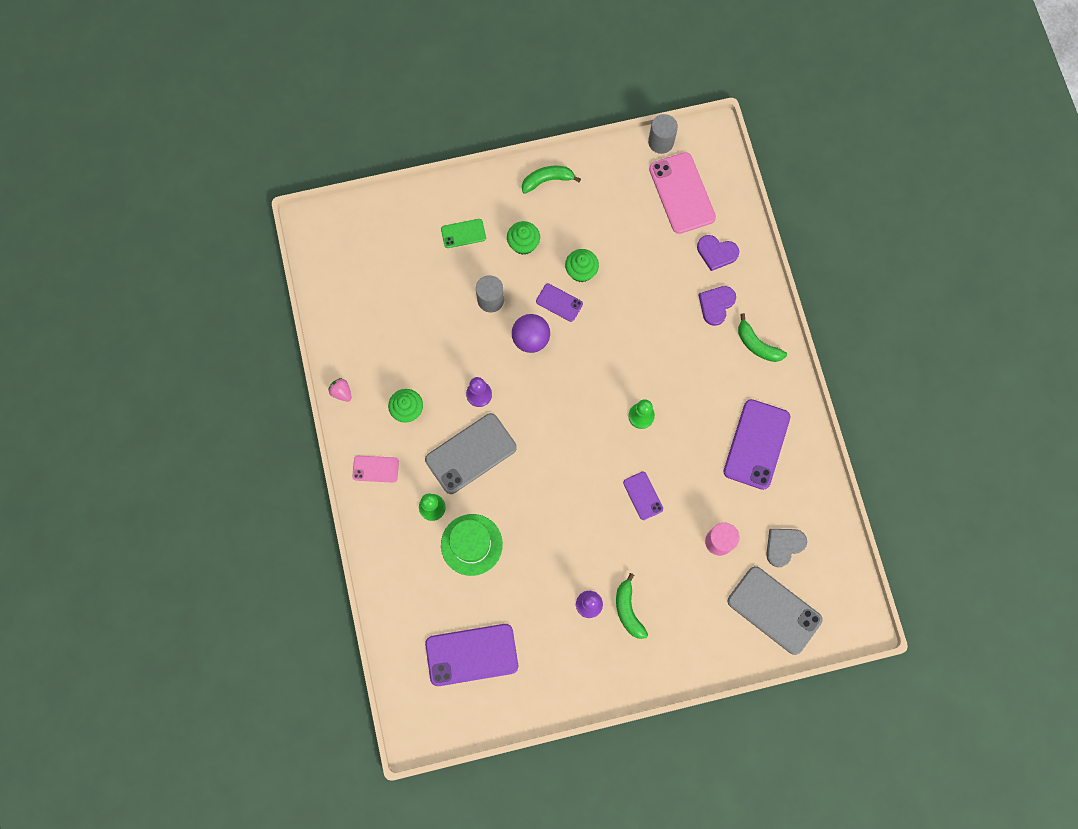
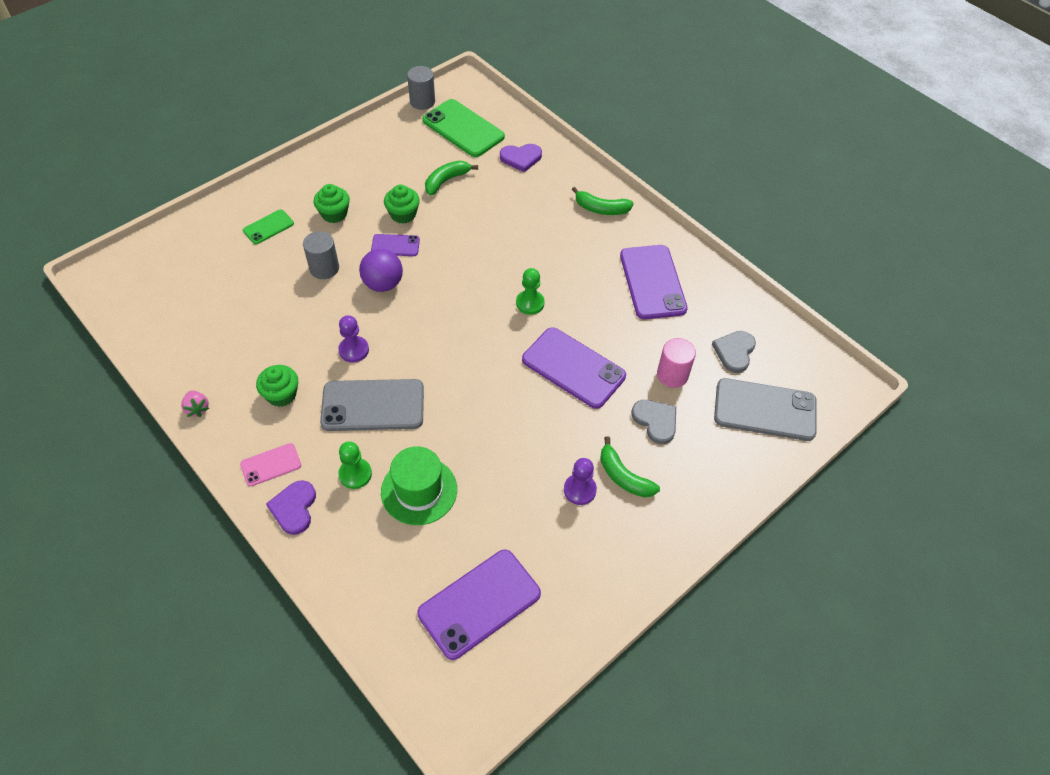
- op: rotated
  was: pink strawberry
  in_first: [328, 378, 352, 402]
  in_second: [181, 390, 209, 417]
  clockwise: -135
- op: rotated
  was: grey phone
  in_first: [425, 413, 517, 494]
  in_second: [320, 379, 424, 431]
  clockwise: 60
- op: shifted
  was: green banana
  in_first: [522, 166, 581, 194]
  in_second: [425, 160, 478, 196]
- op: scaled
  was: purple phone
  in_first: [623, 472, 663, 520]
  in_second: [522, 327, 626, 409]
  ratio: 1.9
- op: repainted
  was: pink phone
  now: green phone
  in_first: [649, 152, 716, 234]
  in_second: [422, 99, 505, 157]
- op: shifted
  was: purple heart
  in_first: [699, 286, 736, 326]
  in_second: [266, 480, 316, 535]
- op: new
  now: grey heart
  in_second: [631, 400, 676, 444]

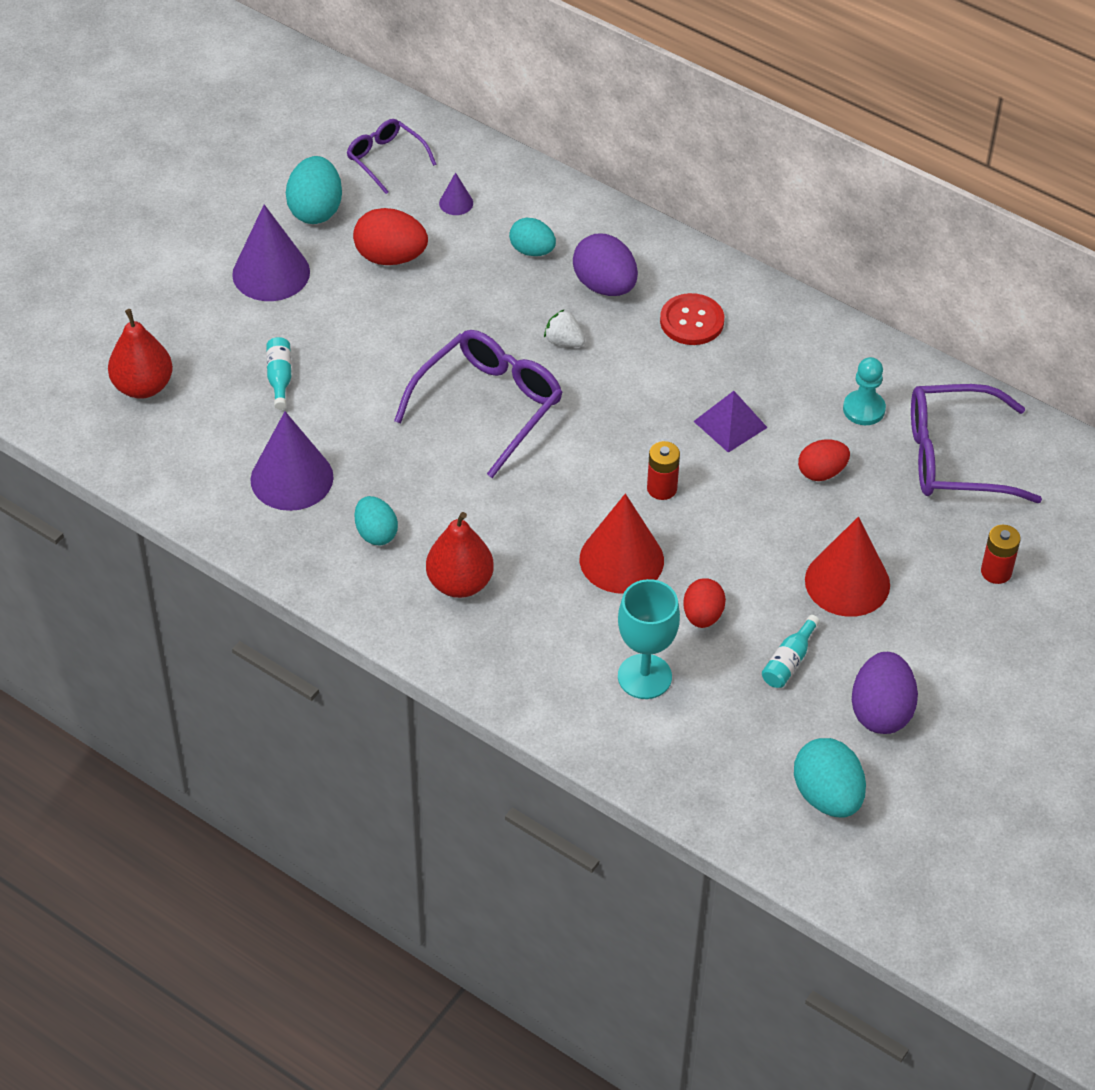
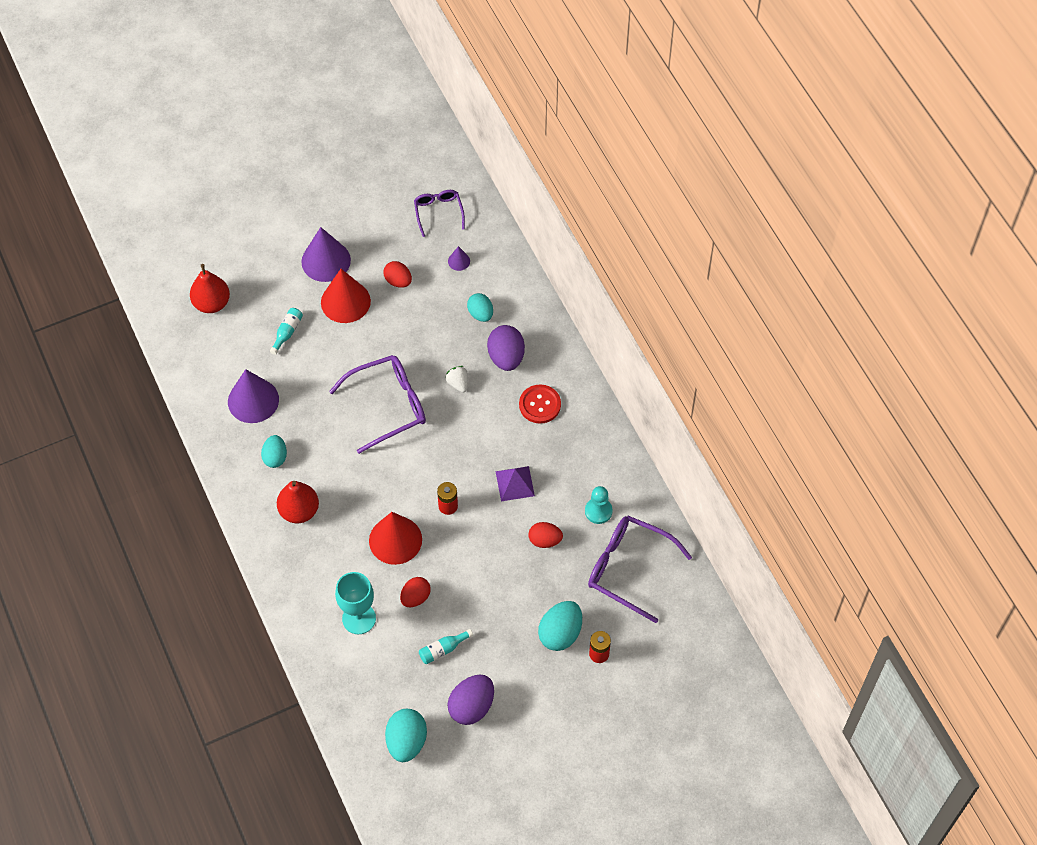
- op: shifted
  was: turquoise egg
  in_first: [286, 156, 342, 224]
  in_second: [538, 601, 582, 651]
- op: scaled
  was: red egg
  in_first: [353, 208, 428, 265]
  in_second: [383, 261, 412, 288]
  ratio: 0.66
- op: shifted
  was: red cone
  in_first: [805, 517, 890, 617]
  in_second: [321, 269, 371, 323]

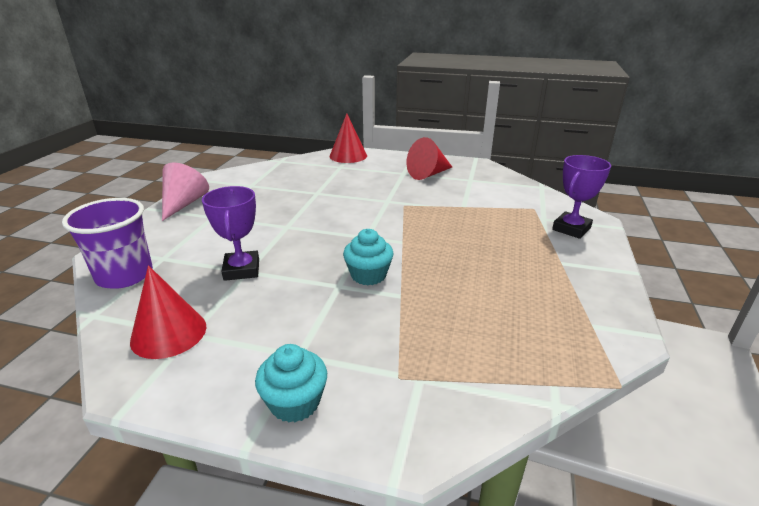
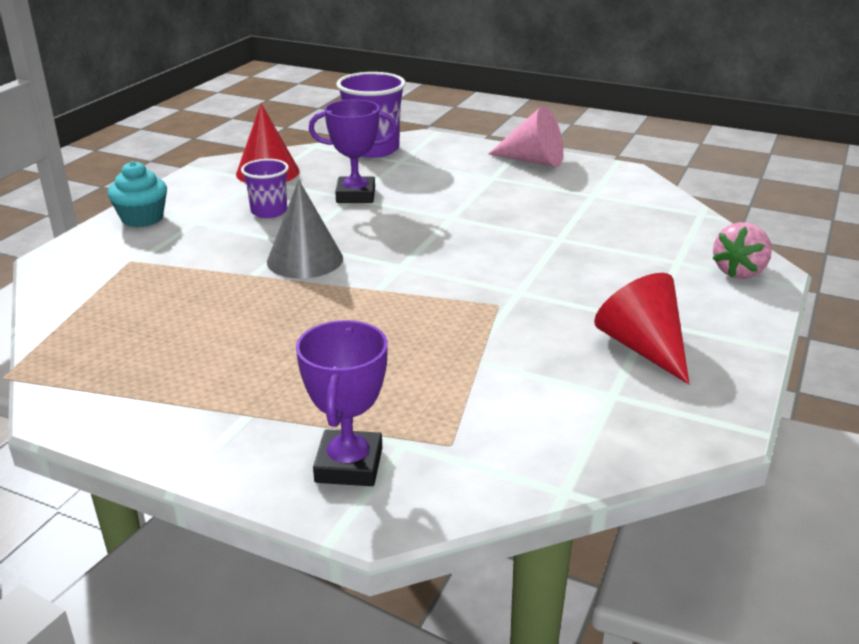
- op: swapped
  was: red cone
  now: pink strawberry
  in_first: [330, 114, 367, 163]
  in_second: [713, 222, 772, 279]
- op: swapped
  was: turquoise cupcake
  now: grey cone
  in_first: [343, 229, 394, 285]
  in_second: [267, 180, 343, 278]
- op: rotated
  was: purple trophy
  in_first: [552, 155, 611, 239]
  in_second: [296, 320, 388, 486]
  clockwise: 45
- op: new
  now: purple cup
  in_second: [241, 159, 289, 218]

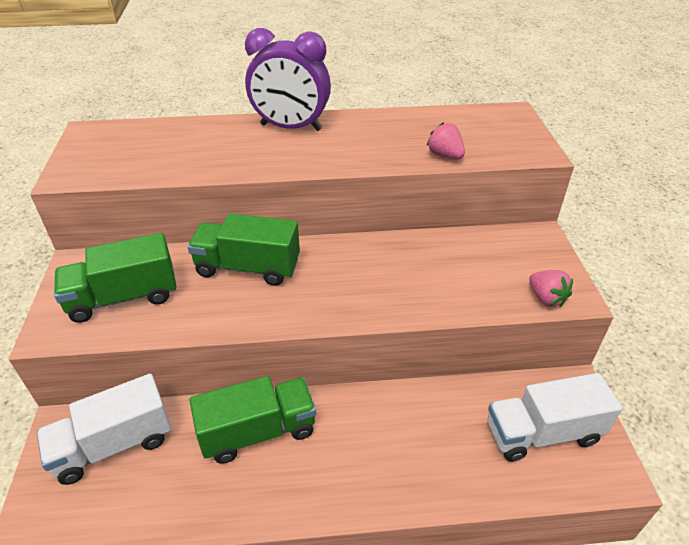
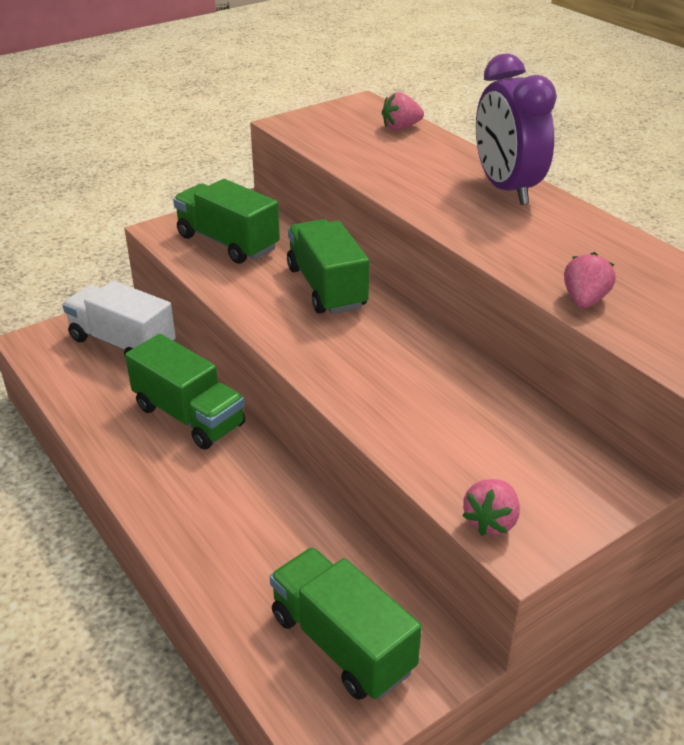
- op: repainted
  was: white truck
  now: green truck
  in_first: [488, 373, 622, 462]
  in_second: [269, 547, 422, 700]
- op: new
  now: pink strawberry
  in_second: [382, 92, 424, 131]

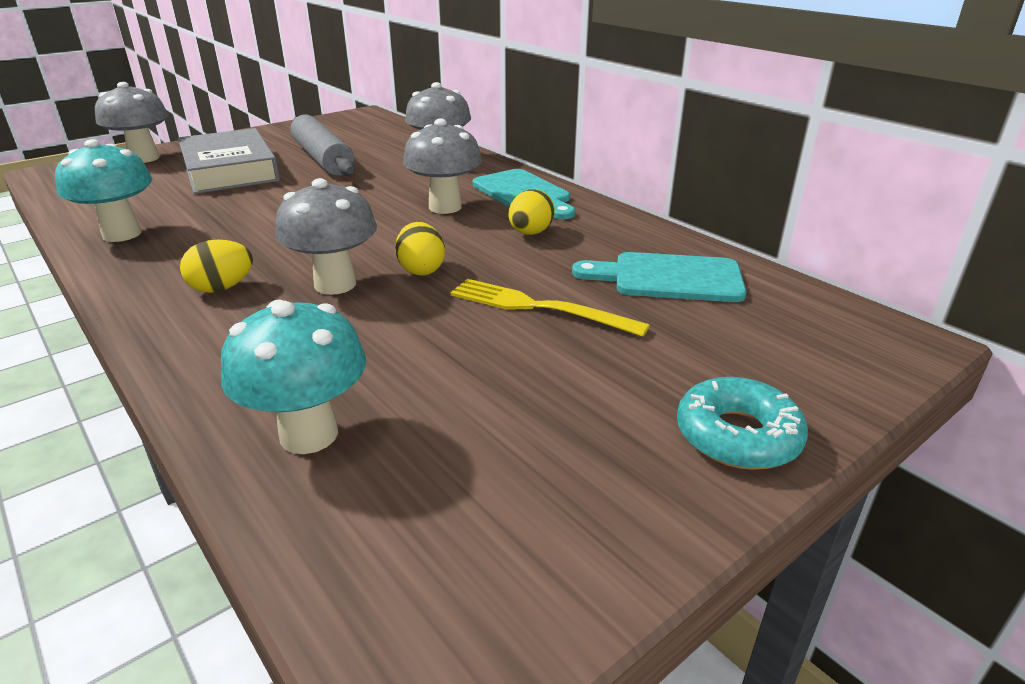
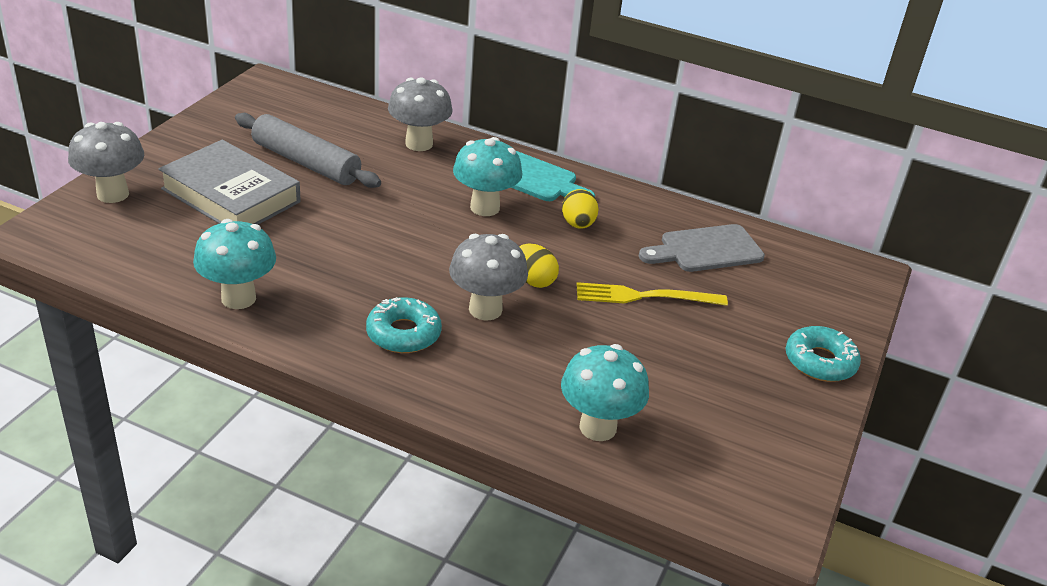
- op: swapped
  was: yellow egg
  now: turquoise donut
  in_first: [180, 240, 253, 293]
  in_second: [366, 297, 442, 353]
- op: repainted
  was: grey mushroom
  now: turquoise mushroom
  in_first: [403, 118, 482, 214]
  in_second: [453, 137, 522, 216]
- op: repainted
  was: turquoise cutting board
  now: grey cutting board
  in_first: [572, 252, 746, 302]
  in_second: [639, 224, 765, 272]

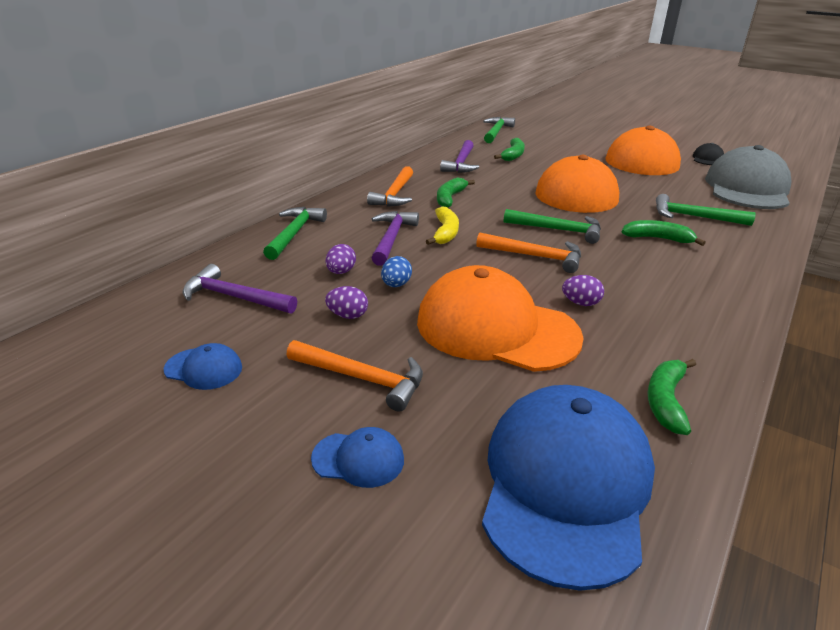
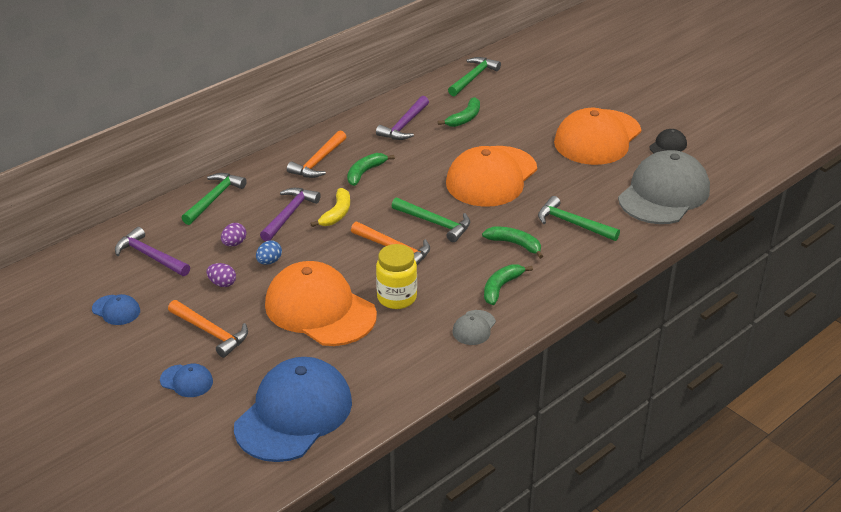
- op: swapped
  was: purple egg
  now: yellow jar
  in_first: [562, 275, 604, 306]
  in_second: [376, 244, 417, 309]
- op: shifted
  was: green banana
  in_first: [647, 359, 696, 435]
  in_second: [484, 264, 533, 305]
- op: new
  now: grey cap
  in_second: [452, 310, 496, 345]

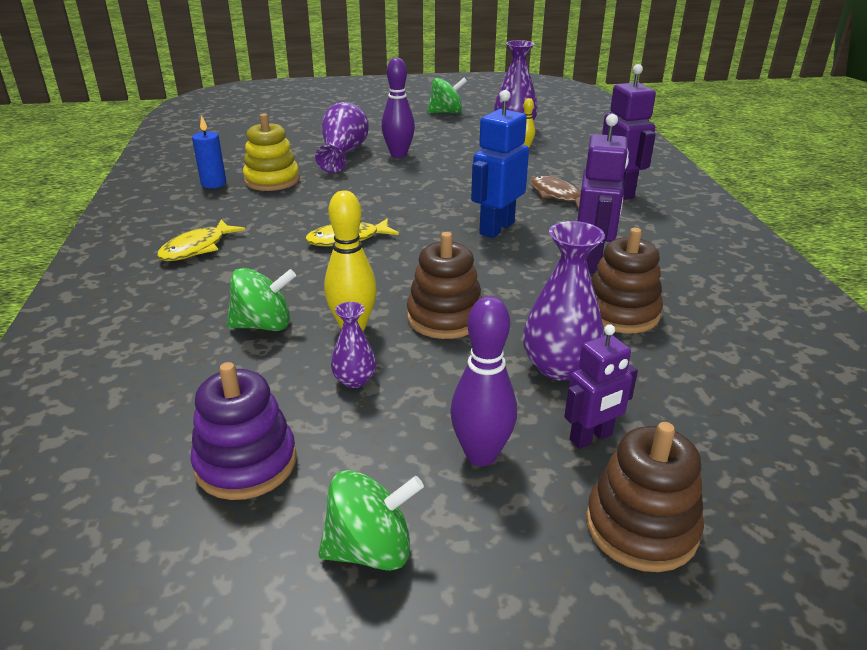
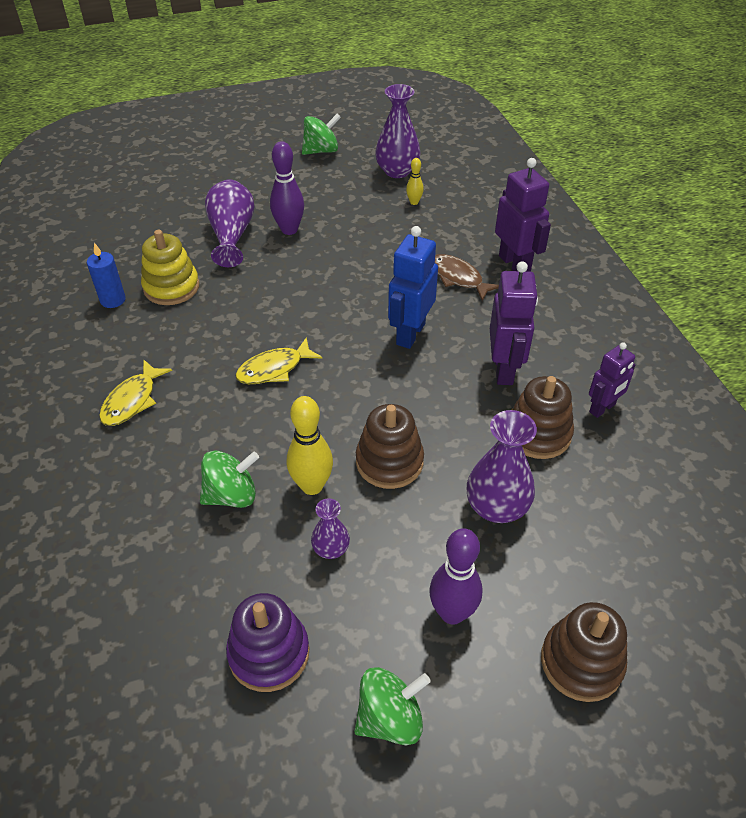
- op: shifted
  was: purple robot
  in_first: [564, 324, 638, 449]
  in_second: [589, 342, 636, 418]

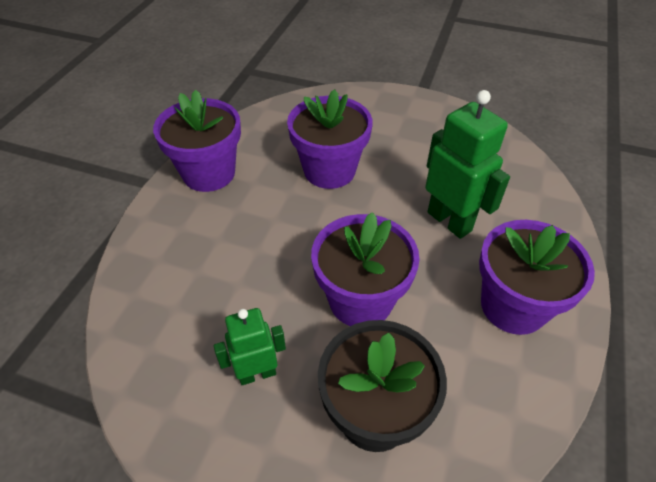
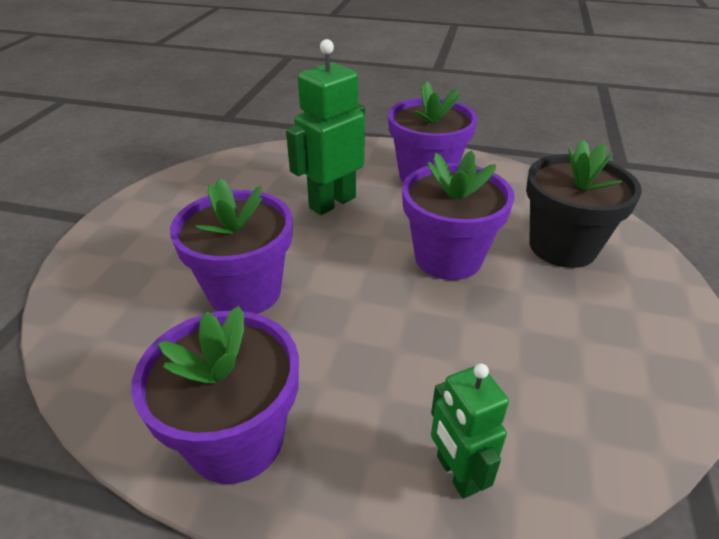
- op: shifted
  was: green robot
  in_first: [214, 308, 286, 385]
  in_second: [431, 363, 509, 499]

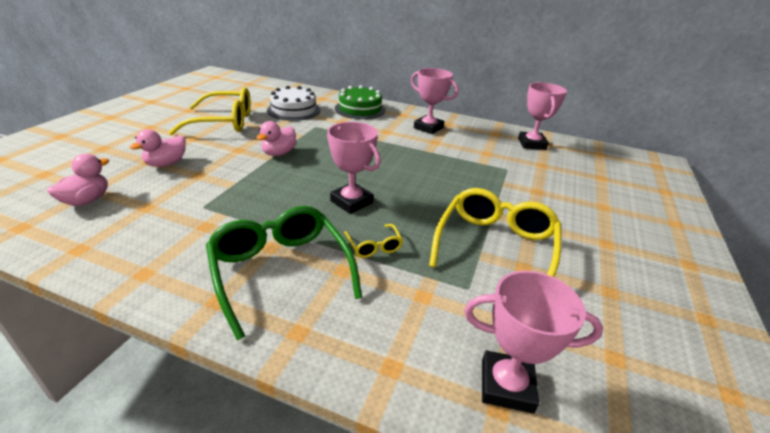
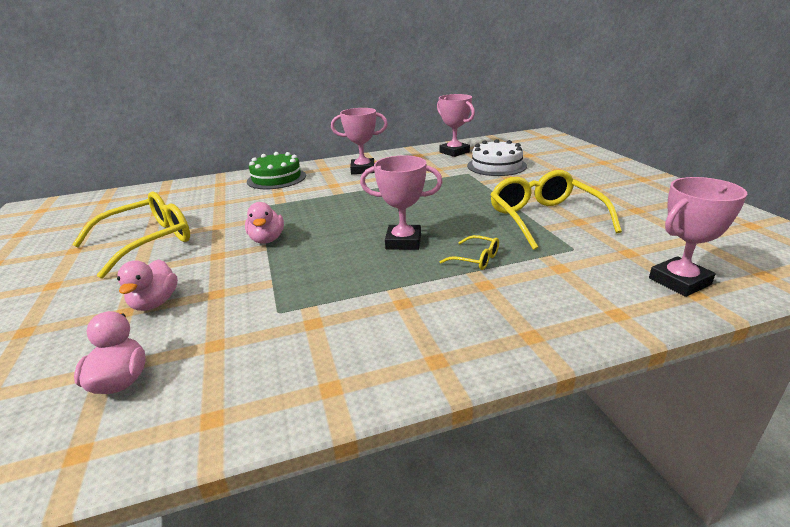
- op: gone
  was: green glasses
  in_first: [206, 206, 362, 340]
- op: shifted
  was: white cake
  in_first: [267, 86, 320, 121]
  in_second: [467, 139, 527, 176]

